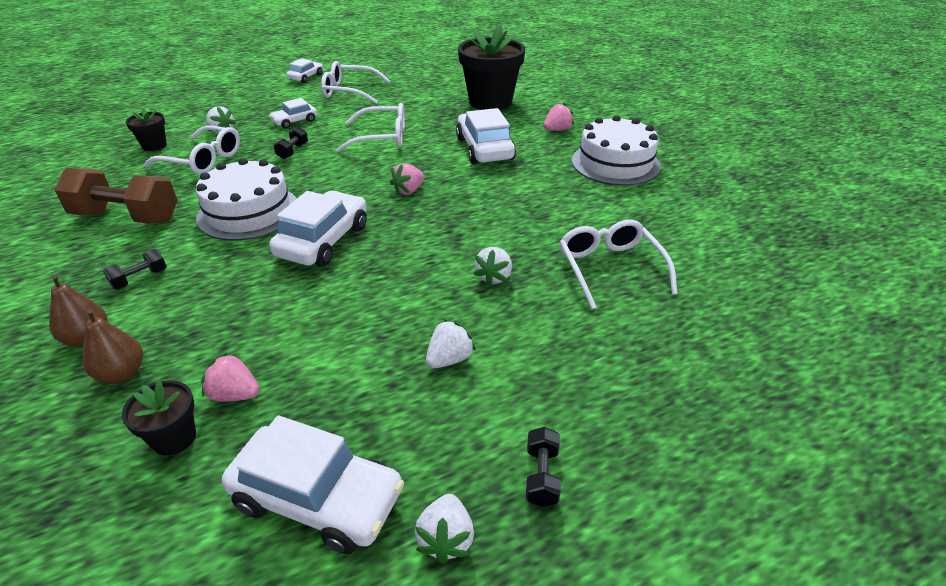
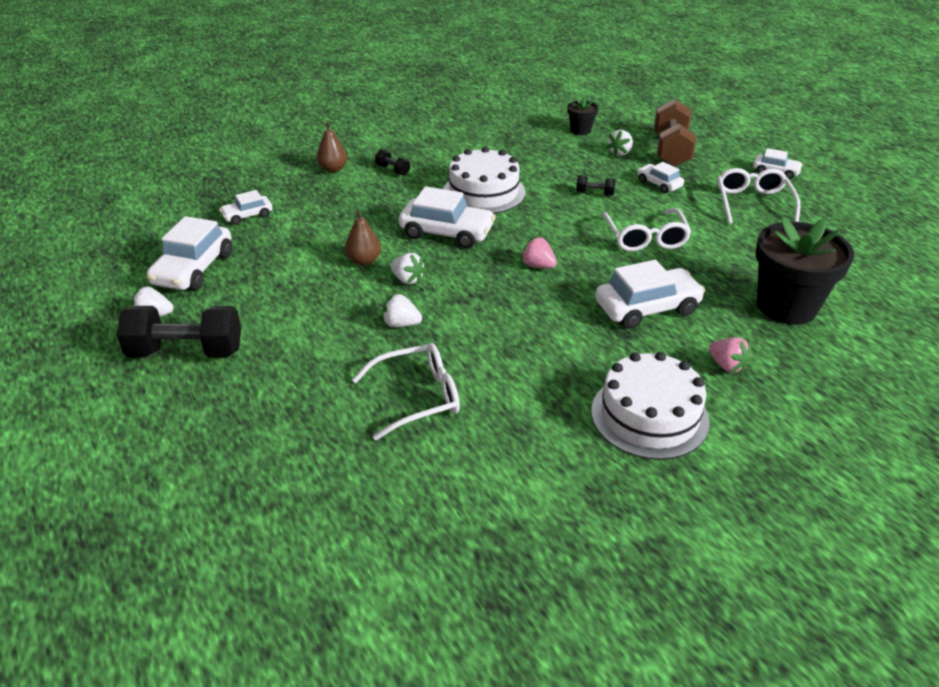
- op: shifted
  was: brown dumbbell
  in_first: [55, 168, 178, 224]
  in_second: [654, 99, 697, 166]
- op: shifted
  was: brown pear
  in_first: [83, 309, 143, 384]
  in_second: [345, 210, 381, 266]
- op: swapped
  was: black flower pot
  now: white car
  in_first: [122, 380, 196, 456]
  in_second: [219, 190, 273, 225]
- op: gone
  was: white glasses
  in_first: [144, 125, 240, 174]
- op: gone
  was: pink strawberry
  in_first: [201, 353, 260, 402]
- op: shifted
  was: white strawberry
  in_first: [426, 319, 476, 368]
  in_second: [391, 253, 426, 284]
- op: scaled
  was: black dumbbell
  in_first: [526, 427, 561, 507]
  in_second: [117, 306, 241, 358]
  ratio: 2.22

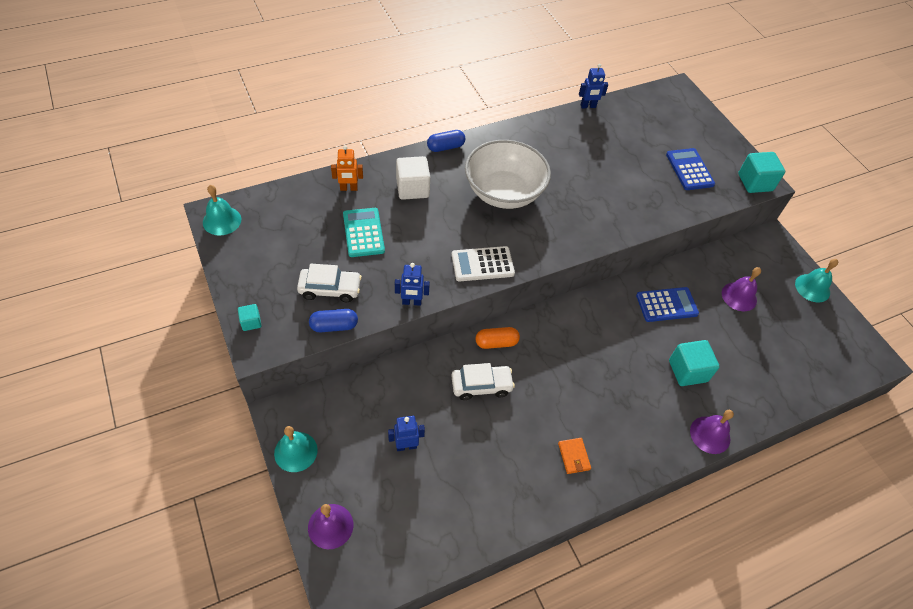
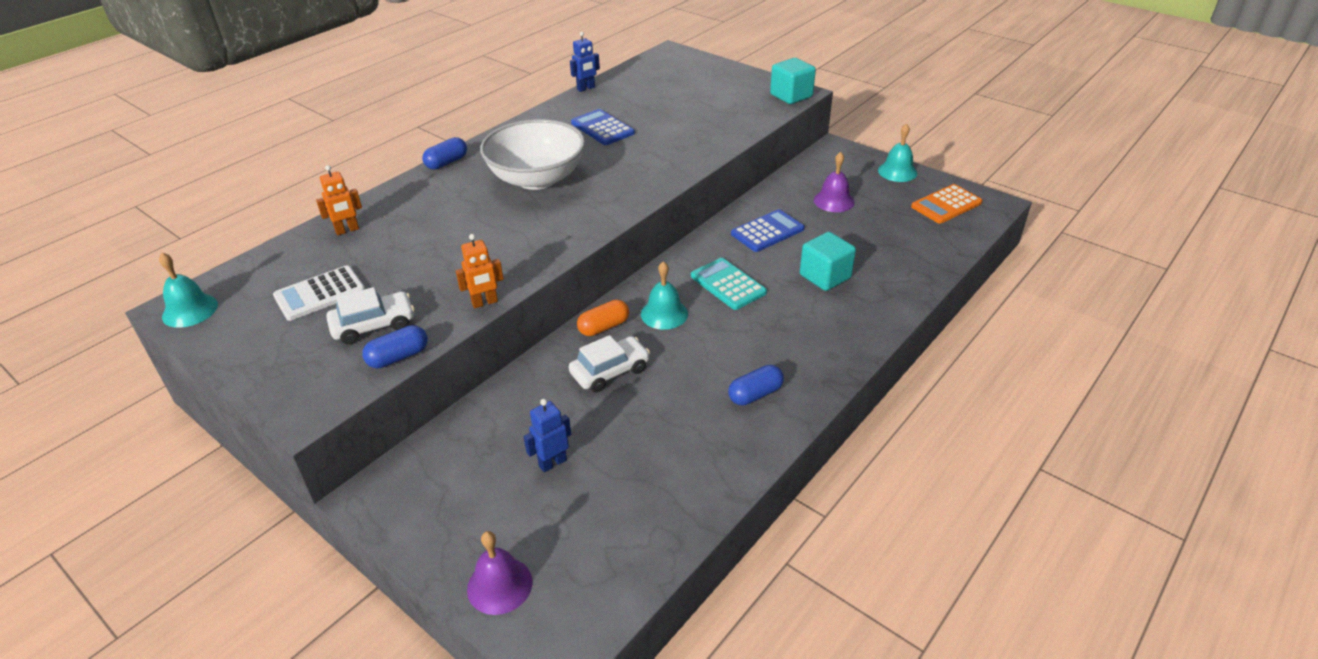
- op: gone
  was: turquoise cube
  in_first: [238, 304, 262, 331]
- op: shifted
  was: turquoise bell
  in_first: [274, 426, 318, 472]
  in_second: [641, 261, 688, 330]
- op: shifted
  was: turquoise calculator
  in_first: [343, 208, 385, 257]
  in_second: [691, 258, 767, 310]
- op: repainted
  was: blue robot
  now: orange robot
  in_first: [395, 263, 430, 306]
  in_second: [456, 234, 504, 308]
- op: gone
  was: white cube
  in_first: [396, 156, 430, 200]
- op: shifted
  was: white calculator
  in_first: [452, 246, 515, 282]
  in_second: [273, 265, 365, 321]
- op: swapped
  was: orange wallet
  now: blue capsule
  in_first: [558, 438, 591, 474]
  in_second: [728, 365, 784, 405]
- op: shifted
  was: blue calculator
  in_first: [666, 148, 715, 190]
  in_second: [571, 109, 635, 145]
- op: gone
  was: purple bell
  in_first: [690, 410, 734, 454]
- op: new
  now: orange calculator
  in_second: [911, 184, 983, 224]

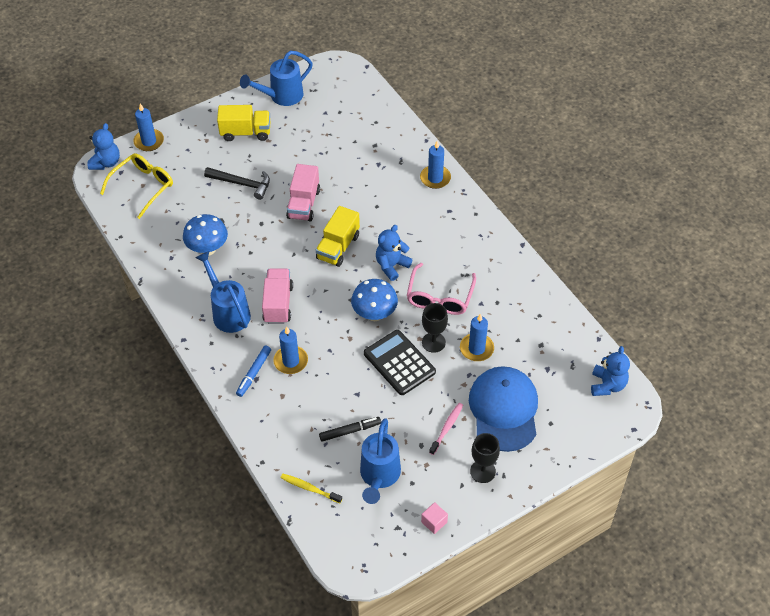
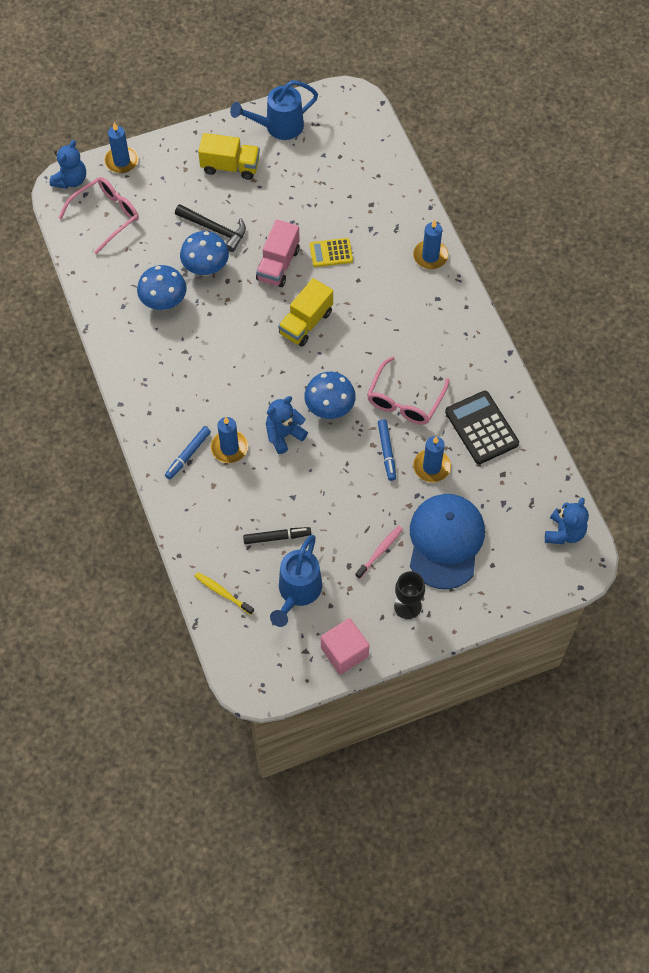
- op: repainted
  was: yellow glasses
  now: pink glasses
  in_first: [100, 153, 173, 219]
  in_second: [58, 177, 139, 255]
- op: gone
  was: blue watering can
  in_first: [195, 251, 251, 333]
- op: gone
  was: pink truck
  in_first: [262, 268, 293, 324]
- op: shifted
  was: black calculator
  in_first: [364, 330, 436, 395]
  in_second: [445, 391, 519, 464]
- op: shifted
  was: blue teddy bear
  in_first: [376, 225, 412, 281]
  in_second: [266, 396, 308, 454]
- op: scaled
  was: pink cube
  in_first: [421, 502, 448, 534]
  in_second: [321, 618, 369, 675]
  ratio: 1.76
- op: swapped
  was: black goblet
  now: blue marker
  in_first: [422, 303, 448, 353]
  in_second: [378, 419, 396, 481]
- op: new
  now: blue mushroom
  in_second: [180, 231, 229, 276]
- op: new
  now: yellow calculator
  in_second: [310, 238, 353, 267]

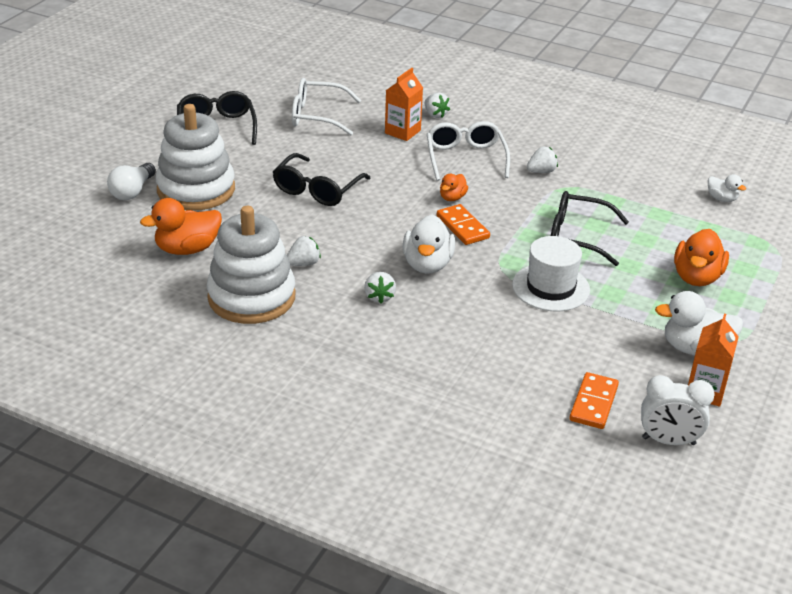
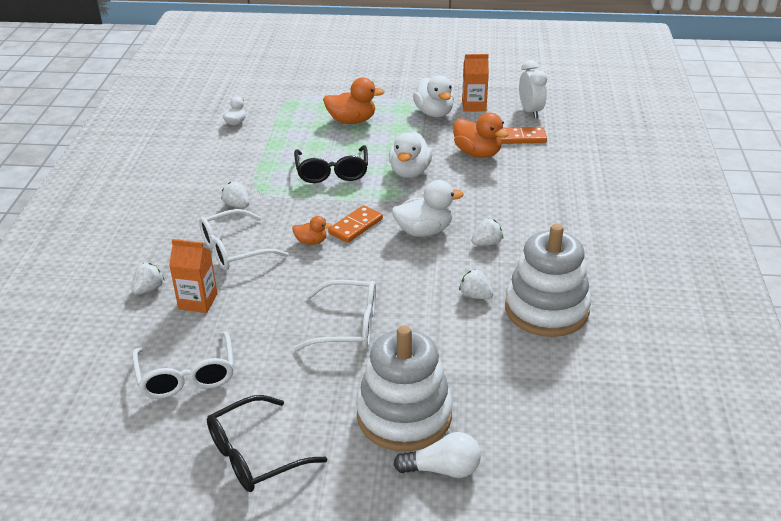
- op: shifted
  was: orange duck
  in_first: [140, 198, 222, 255]
  in_second: [453, 113, 509, 158]
- op: repainted
  was: black glasses
  now: white glasses
  in_first: [273, 153, 370, 206]
  in_second: [293, 280, 376, 351]
- op: swapped
  was: white hat
  now: white duck
  in_first: [512, 236, 590, 311]
  in_second: [389, 132, 432, 178]

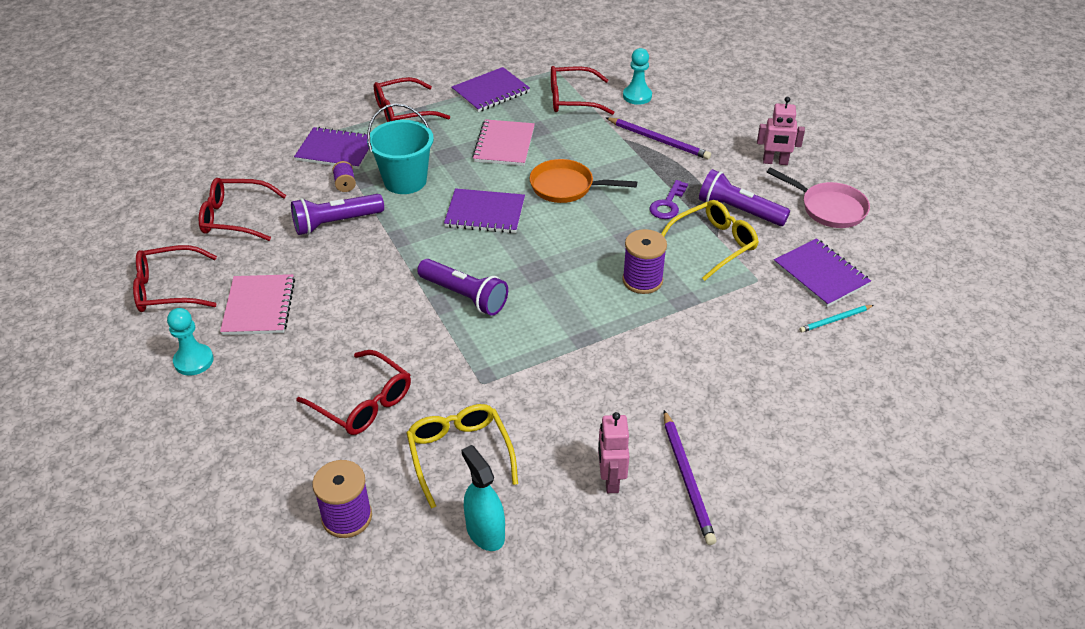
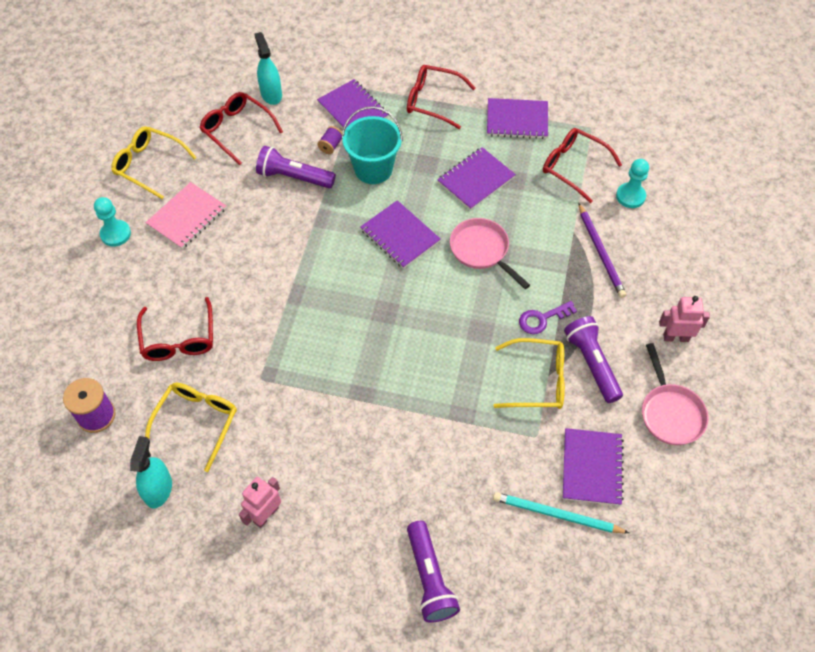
- op: repainted
  was: red glasses
  now: yellow glasses
  in_first: [133, 245, 217, 312]
  in_second: [111, 126, 197, 199]
- op: shifted
  was: purple flashlight
  in_first: [417, 259, 508, 316]
  in_second: [407, 521, 460, 623]
- op: repainted
  was: pink notebook
  now: purple notebook
  in_first: [472, 119, 535, 166]
  in_second: [437, 147, 516, 210]
- op: repainted
  was: orange pan
  now: pink pan
  in_first: [530, 159, 637, 203]
  in_second: [450, 218, 530, 289]
- op: gone
  was: purple spool
  in_first: [622, 229, 667, 294]
- op: gone
  was: purple pencil
  in_first: [664, 410, 716, 545]
- op: rotated
  was: pink robot
  in_first: [757, 97, 805, 165]
  in_second: [659, 296, 710, 342]
  clockwise: 135
- op: scaled
  was: turquoise pencil
  in_first: [799, 305, 874, 332]
  in_second: [493, 492, 629, 533]
  ratio: 1.64
- op: new
  now: turquoise spray bottle
  in_second: [254, 32, 282, 105]

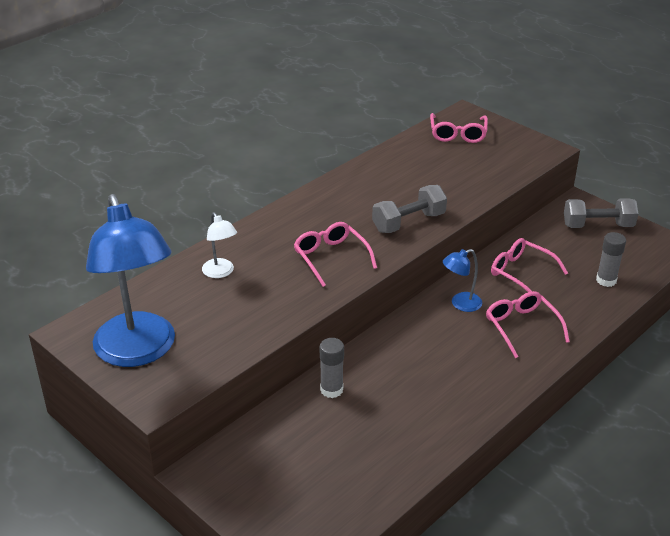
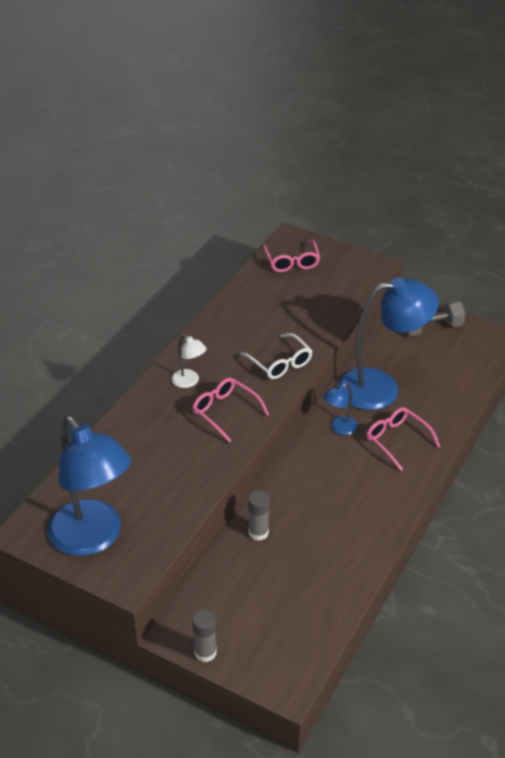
- op: shifted
  was: white lamp
  in_first: [202, 212, 237, 278]
  in_second: [171, 334, 207, 388]
- op: swapped
  was: grey dumbbell
  now: white glasses
  in_first: [372, 185, 447, 233]
  in_second: [240, 333, 312, 379]
- op: swapped
  was: pink glasses
  now: blue lamp
  in_first: [491, 238, 568, 292]
  in_second: [337, 277, 439, 410]
- op: shifted
  was: grey glue stick
  in_first: [596, 232, 626, 287]
  in_second: [192, 609, 217, 662]

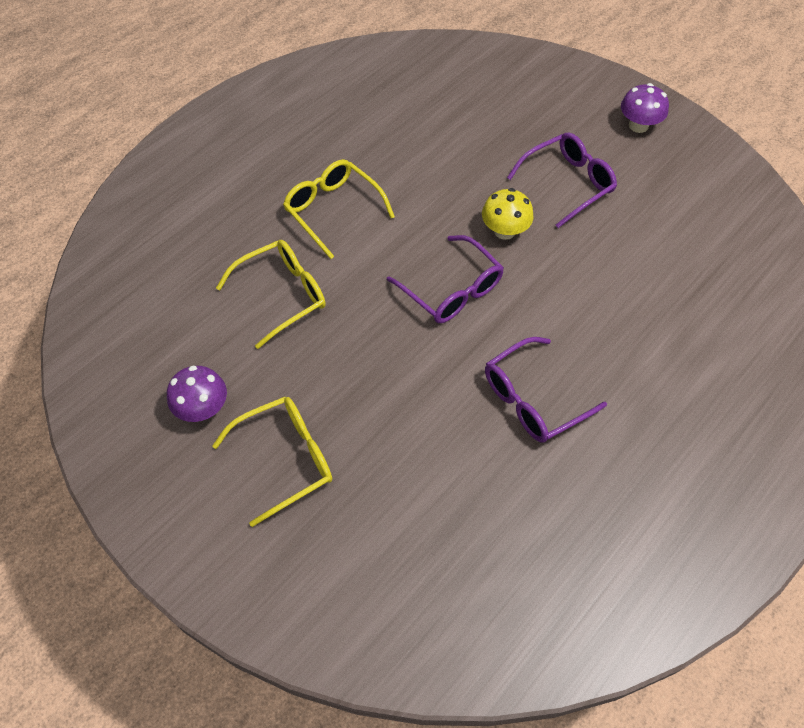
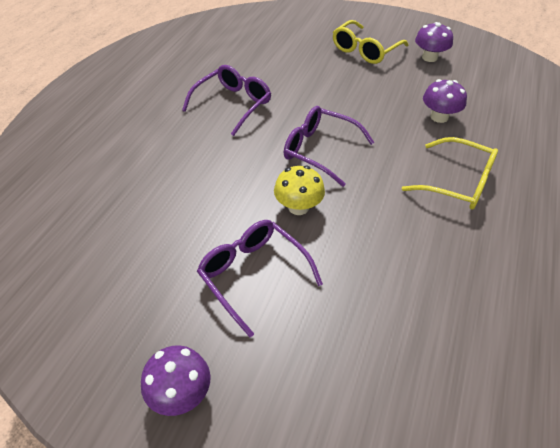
- op: swapped
  was: yellow glasses
  now: purple mushroom
  in_first: [216, 240, 326, 349]
  in_second: [423, 79, 467, 123]
- op: rotated
  was: purple glasses
  in_first: [507, 133, 617, 228]
  in_second: [197, 220, 323, 337]
  clockwise: 105

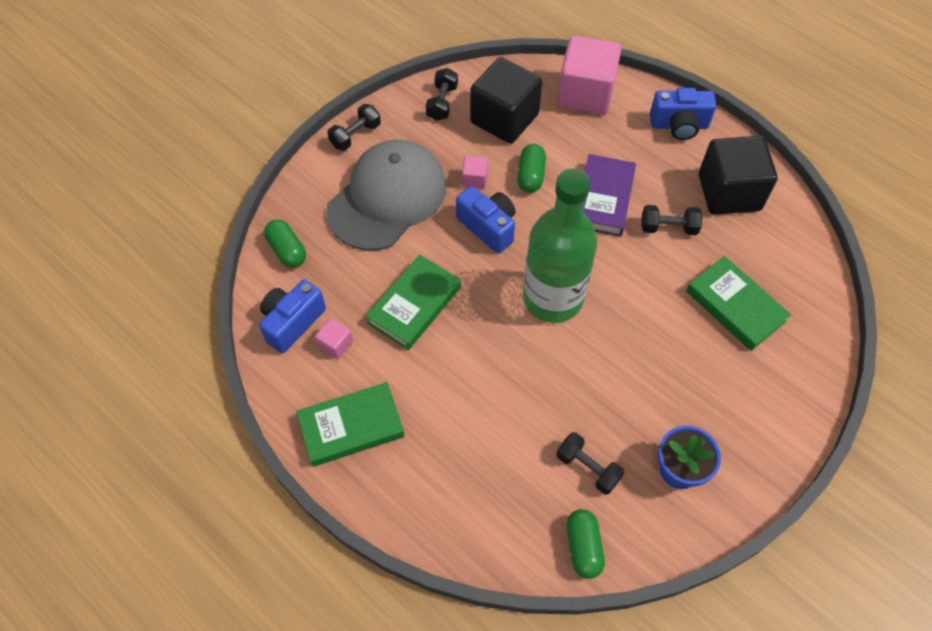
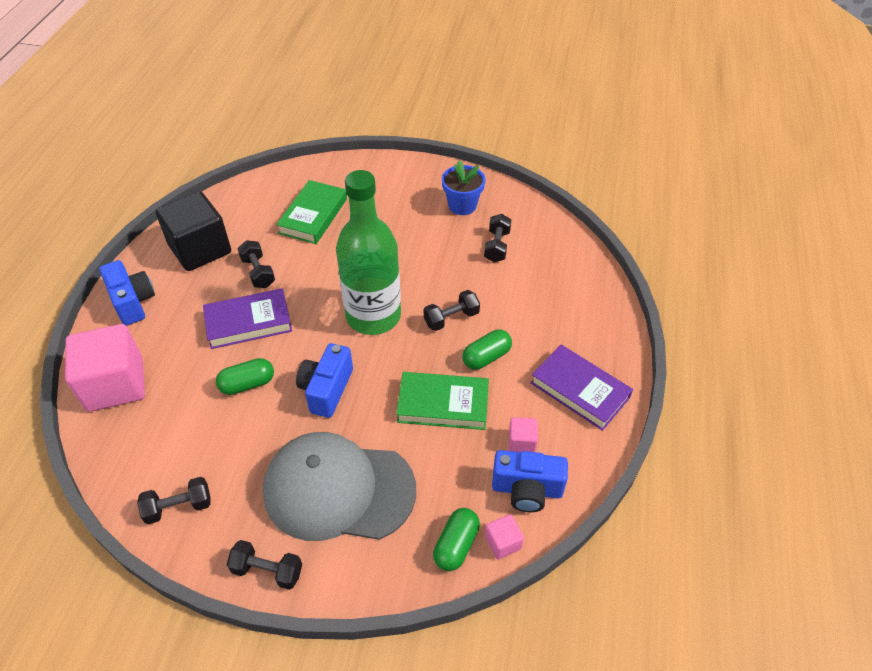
- op: repainted
  was: green book
  now: purple book
  in_first: [296, 382, 404, 467]
  in_second: [531, 345, 633, 431]
- op: shifted
  was: pink cube
  in_first: [462, 156, 488, 189]
  in_second: [485, 514, 524, 560]
- op: gone
  was: black cube
  in_first: [470, 57, 542, 144]
- op: shifted
  was: green capsule
  in_first: [566, 509, 605, 579]
  in_second: [462, 330, 512, 370]
- op: new
  now: black dumbbell
  in_second: [424, 290, 480, 331]

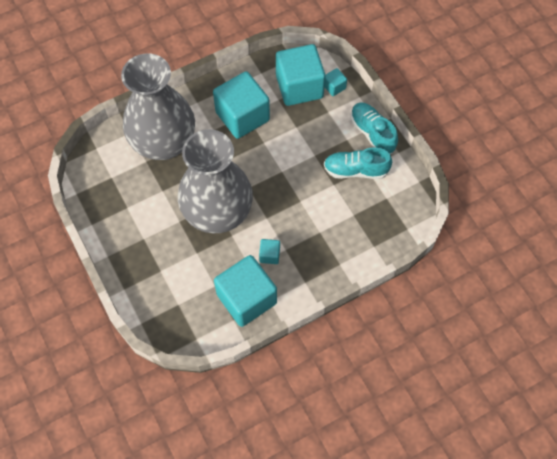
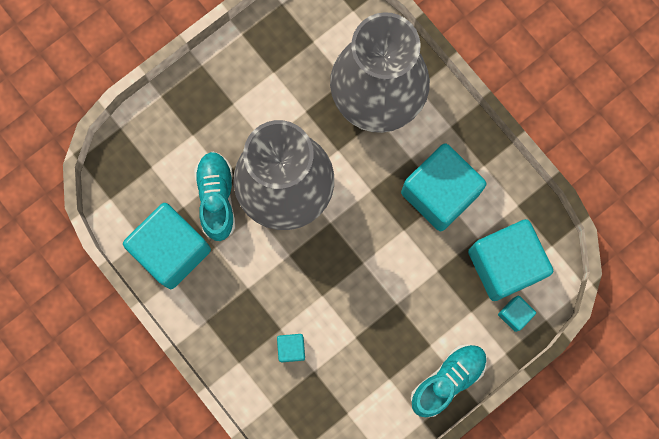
- op: shifted
  was: turquoise cube
  in_first: [259, 239, 280, 264]
  in_second: [277, 334, 305, 362]
- op: shifted
  was: turquoise shoe
  in_first: [324, 147, 392, 179]
  in_second: [194, 151, 235, 241]

